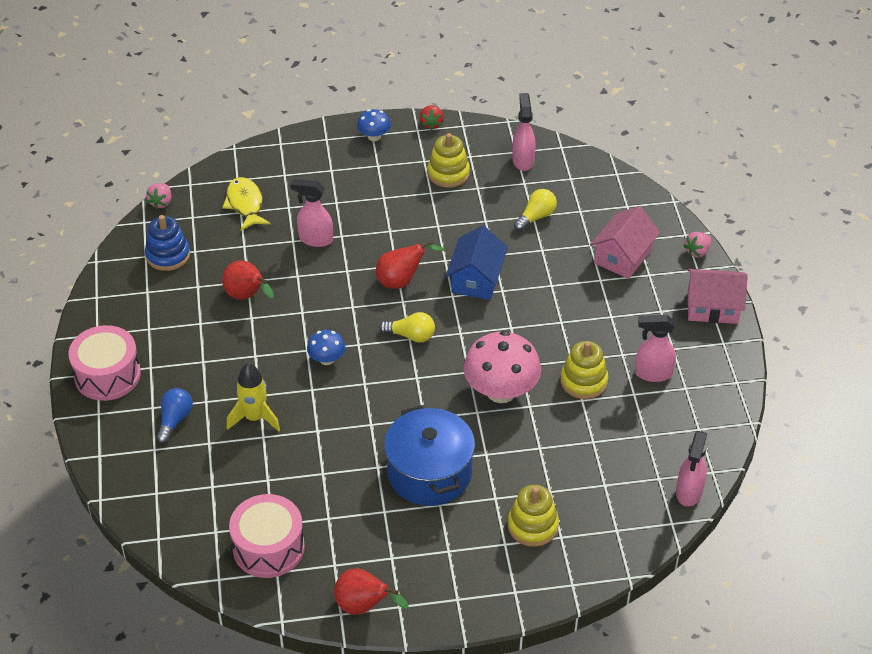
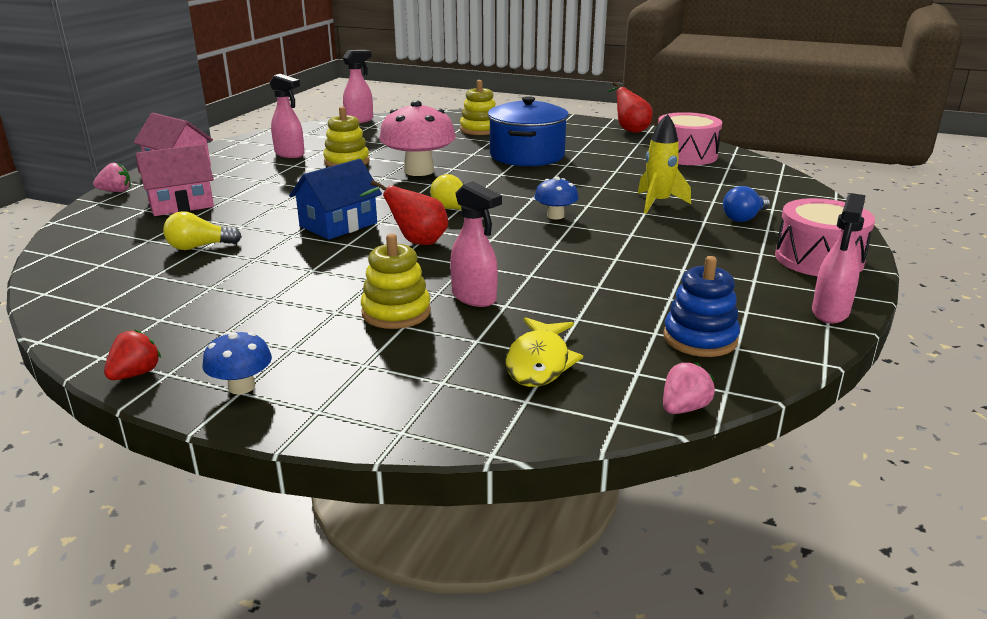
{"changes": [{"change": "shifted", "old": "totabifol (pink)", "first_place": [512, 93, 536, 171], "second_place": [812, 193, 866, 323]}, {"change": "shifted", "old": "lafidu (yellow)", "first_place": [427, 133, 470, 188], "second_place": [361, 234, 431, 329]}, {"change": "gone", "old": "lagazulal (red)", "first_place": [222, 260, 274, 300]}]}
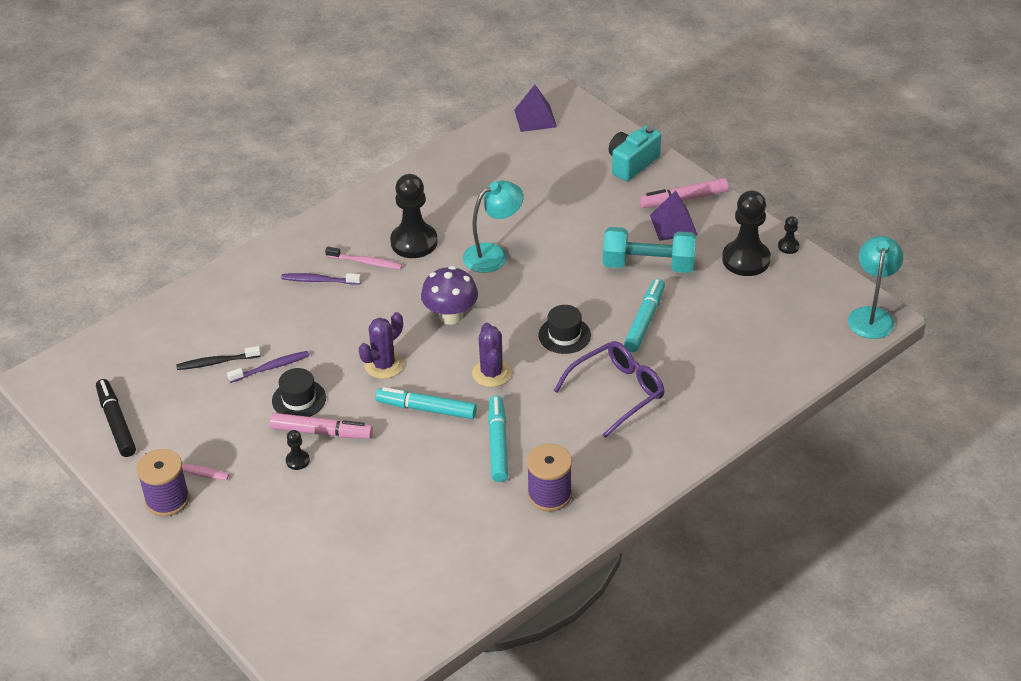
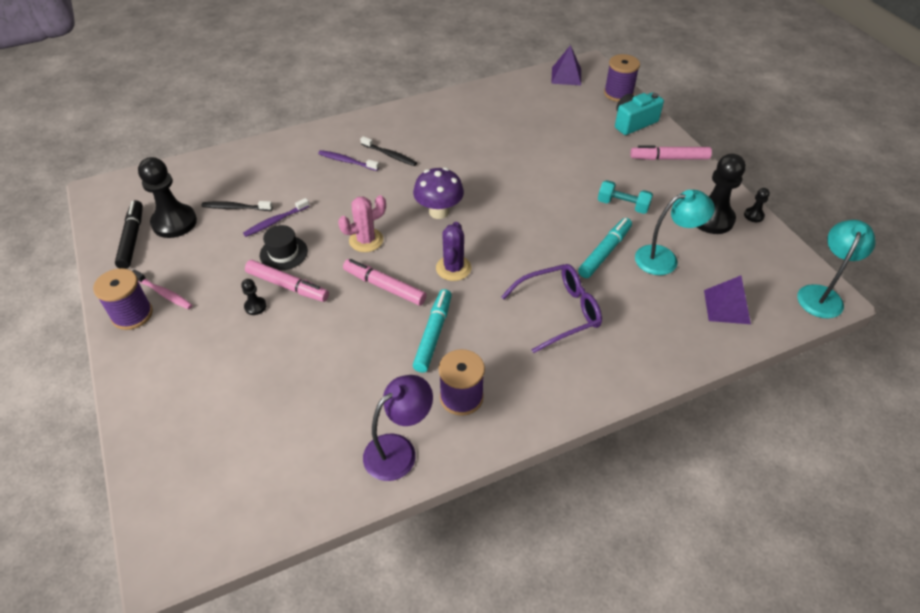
{"changes": [{"change": "shifted", "old": "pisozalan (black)", "first_place": [390, 174, 438, 258], "second_place": [138, 157, 197, 238]}, {"change": "shifted", "old": "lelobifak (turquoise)", "first_place": [463, 180, 524, 273], "second_place": [635, 190, 715, 275]}, {"change": "shifted", "old": "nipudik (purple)", "first_place": [650, 190, 698, 241], "second_place": [704, 276, 751, 324]}, {"change": "scaled", "old": "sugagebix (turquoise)", "first_place": [603, 227, 696, 273], "second_place": [598, 180, 653, 214], "factor": 0.63}, {"change": "repainted", "old": "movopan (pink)", "new": "movopan (black)", "first_place": [325, 247, 402, 270], "second_place": [360, 136, 417, 166]}, {"change": "gone", "old": "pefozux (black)", "first_place": [539, 305, 591, 354]}, {"change": "repainted", "old": "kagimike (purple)", "new": "kagimike (pink)", "first_place": [359, 312, 404, 379], "second_place": [338, 195, 386, 252]}, {"change": "rotated", "old": "movopan (purple)", "first_place": [227, 351, 309, 383], "second_place": [243, 198, 309, 237], "degrees": 150}, {"change": "repainted", "old": "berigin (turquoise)", "new": "berigin (pink)", "first_place": [375, 387, 477, 419], "second_place": [343, 259, 427, 306]}, {"change": "new", "new": "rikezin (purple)", "second_place": [604, 54, 640, 102]}, {"change": "new", "new": "lelobifak (purple)", "second_place": [363, 375, 433, 481]}]}
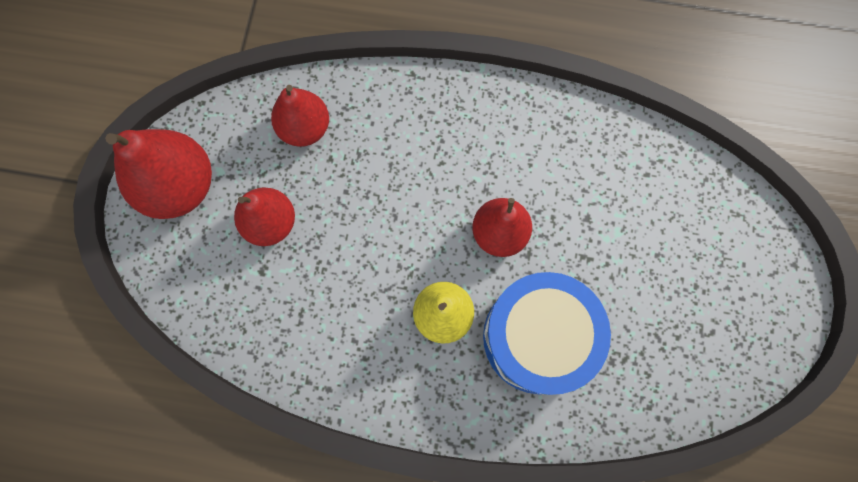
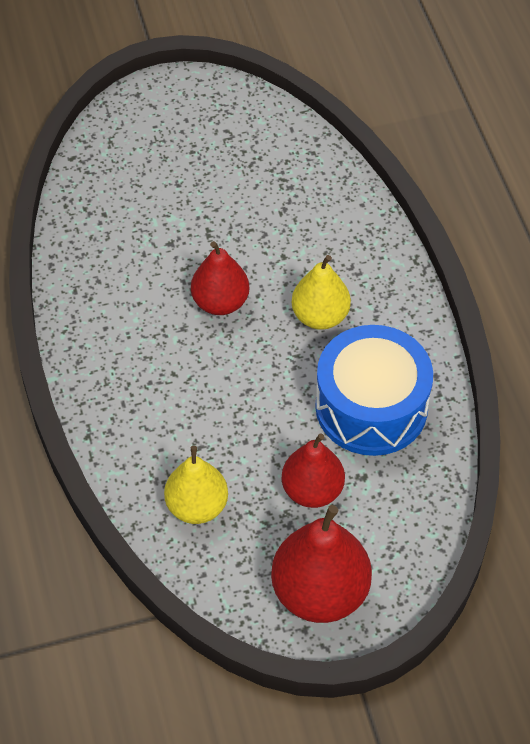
{"changes": [{"change": "repainted", "old": "lagazulal (red)", "new": "lagazulal (yellow)", "first_place": [271, 85, 329, 147], "second_place": [164, 446, 228, 524]}, {"change": "shifted", "old": "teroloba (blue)", "first_place": [483, 272, 611, 395], "second_place": [315, 325, 433, 456]}]}
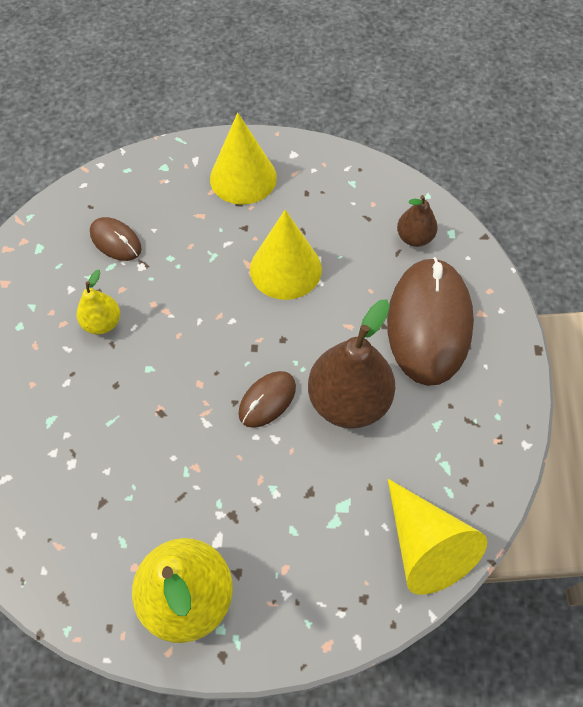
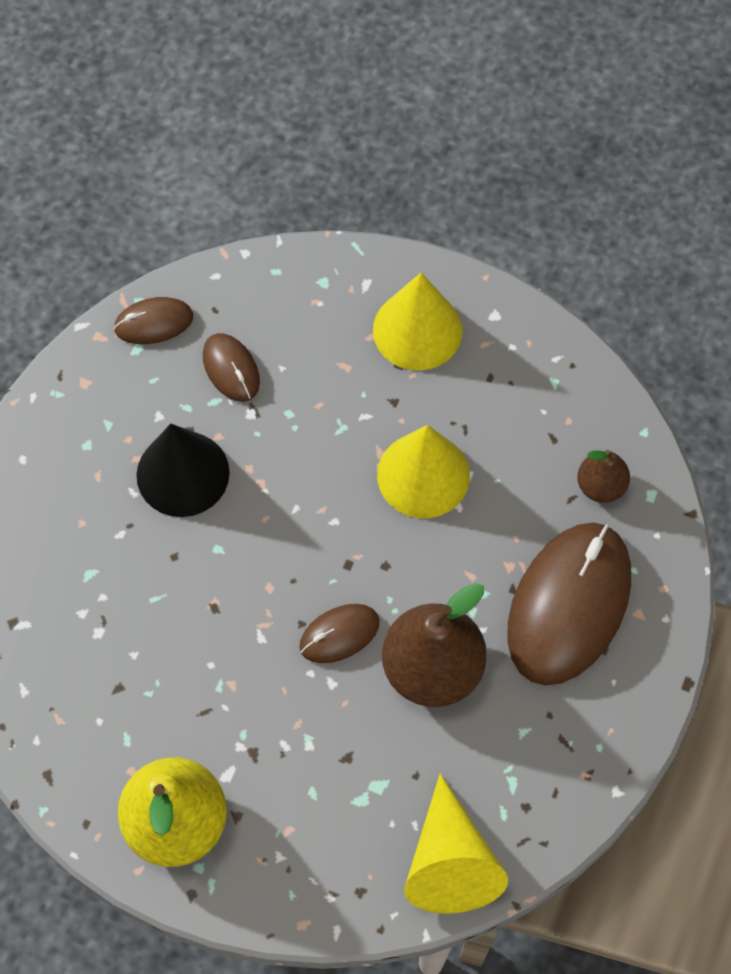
{"changes": [{"change": "swapped", "old": "lagazulal (yellow)", "new": "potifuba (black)", "first_place": [77, 270, 120, 334], "second_place": [137, 424, 230, 517]}, {"change": "new", "new": "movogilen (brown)", "second_place": [114, 297, 193, 344]}]}
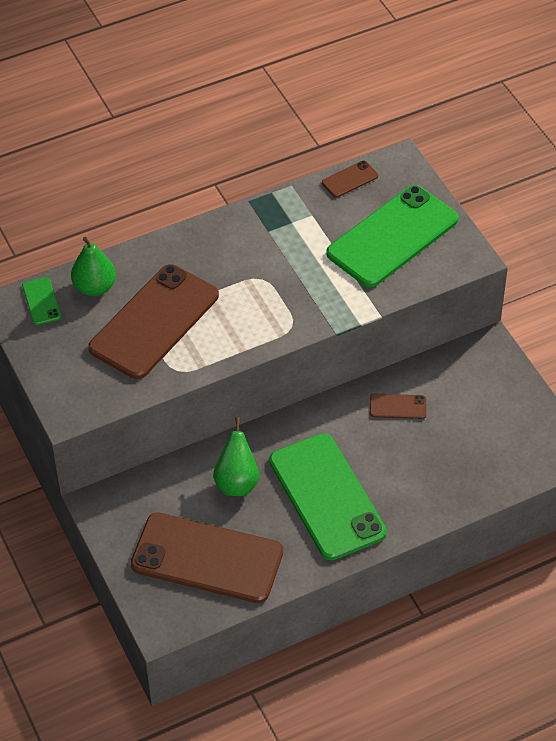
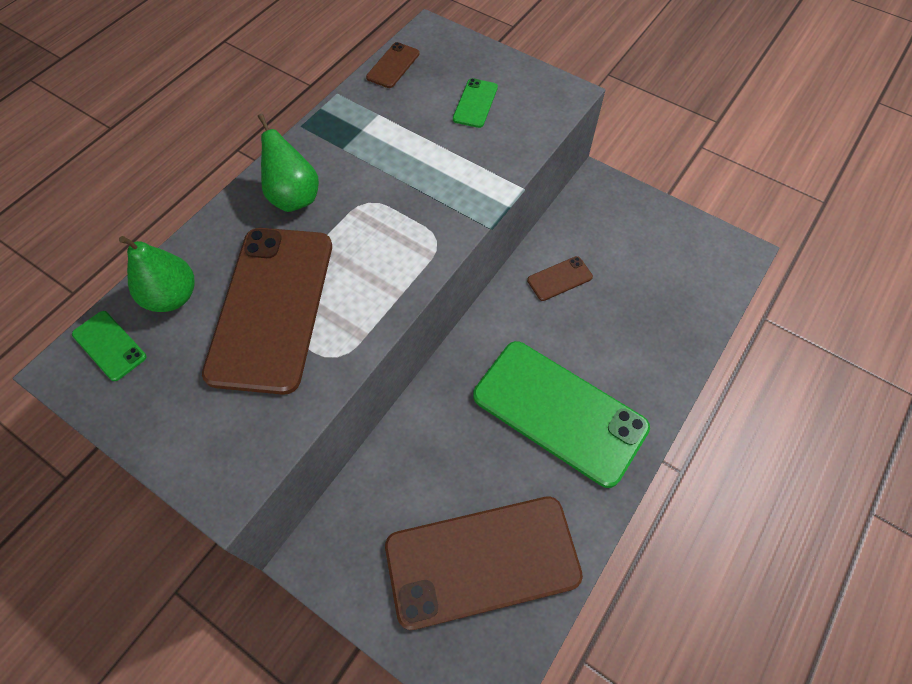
{"changes": [{"change": "scaled", "old": "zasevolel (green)", "first_place": [326, 185, 459, 287], "second_place": [453, 78, 498, 128], "factor": 0.42}, {"change": "shifted", "old": "lagazulal (green)", "first_place": [213, 417, 259, 496], "second_place": [258, 114, 319, 212]}]}
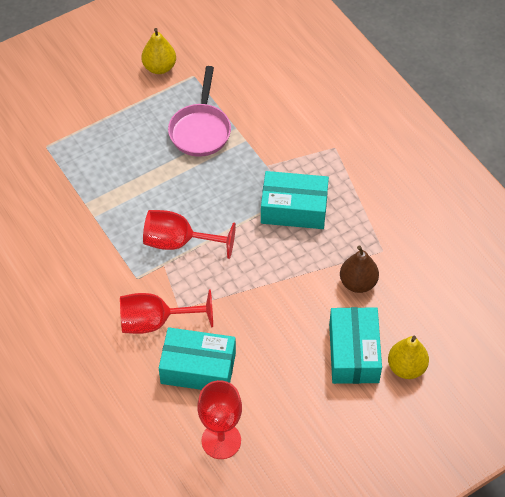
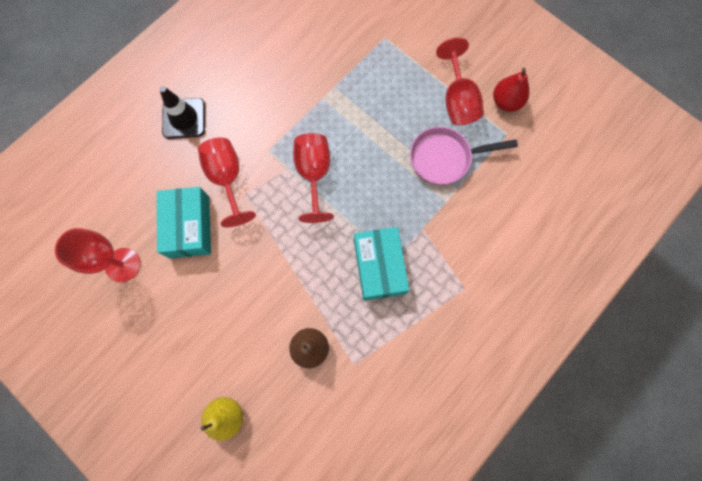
{"changes": [{"change": "repainted", "old": "lagazulal (yellow)", "new": "lagazulal (red)", "first_place": [141, 28, 176, 74], "second_place": [493, 68, 529, 112]}, {"change": "gone", "old": "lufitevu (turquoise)", "first_place": [329, 307, 382, 384]}, {"change": "new", "new": "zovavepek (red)", "second_place": [436, 37, 484, 125]}, {"change": "new", "new": "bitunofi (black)", "second_place": [159, 86, 205, 139]}]}
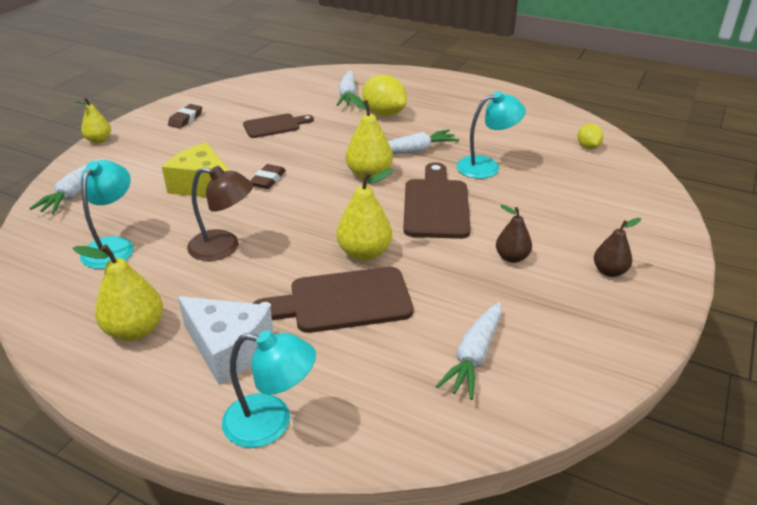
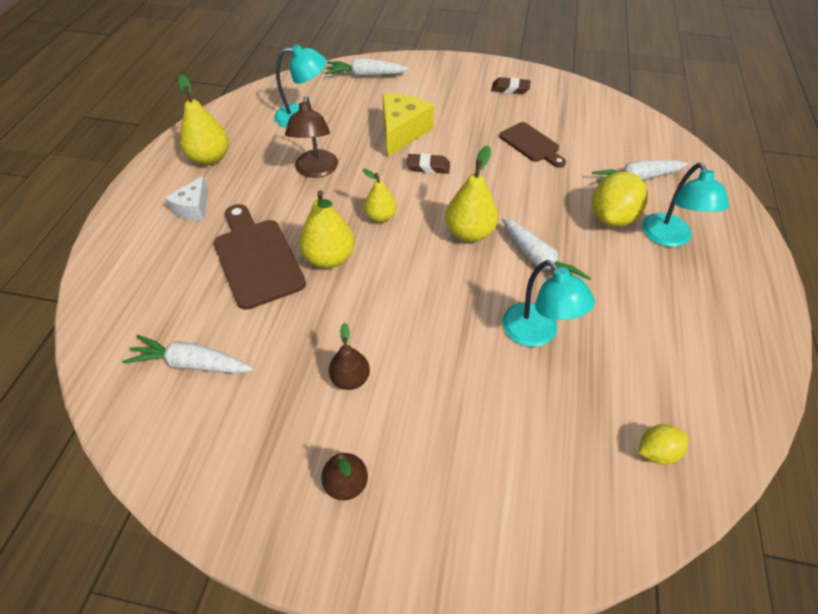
{"changes": [{"change": "shifted", "old": "lagazulal (yellow)", "first_place": [74, 98, 111, 144], "second_place": [363, 169, 397, 223]}, {"change": "gone", "old": "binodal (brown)", "first_place": [403, 162, 471, 239]}, {"change": "scaled", "old": "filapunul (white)", "first_place": [178, 296, 274, 385], "second_place": [165, 176, 208, 221], "factor": 0.61}, {"change": "shifted", "old": "lelobifak (turquoise)", "first_place": [222, 330, 316, 448], "second_place": [642, 162, 729, 247]}]}
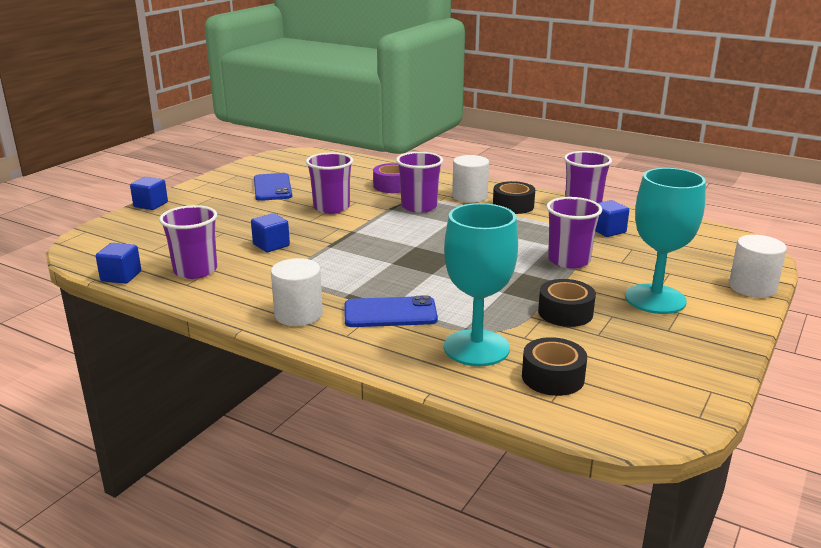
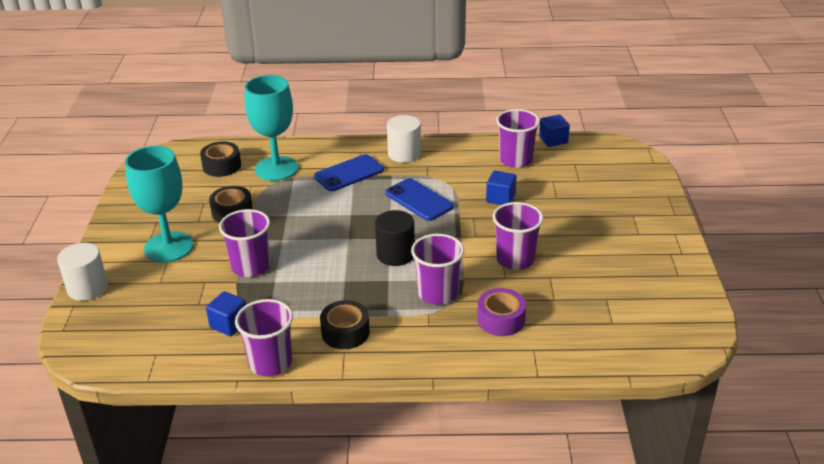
{"changes": [{"change": "gone", "old": "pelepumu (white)", "first_place": [452, 155, 489, 203]}, {"change": "shifted", "old": "zasevolel (blue)", "first_place": [254, 173, 292, 201], "second_place": [385, 178, 454, 221]}, {"change": "gone", "old": "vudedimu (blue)", "first_place": [130, 177, 168, 210]}, {"change": "new", "new": "pelepumu (black)", "second_place": [375, 210, 415, 266]}]}
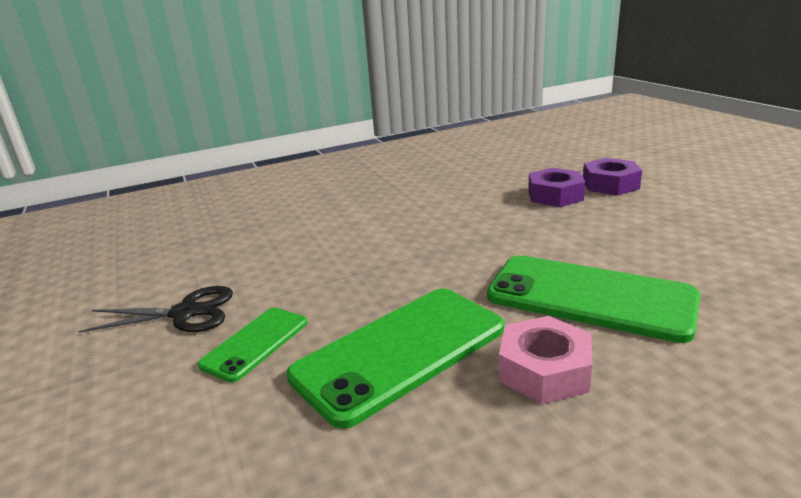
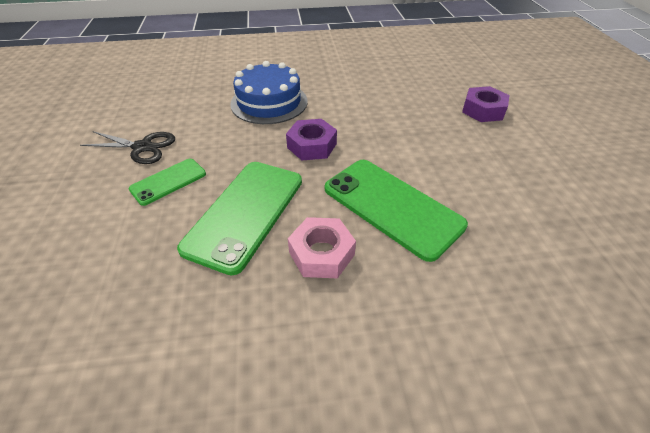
{"changes": [{"change": "shifted", "old": "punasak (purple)", "first_place": [528, 168, 585, 207], "second_place": [286, 119, 337, 160]}, {"change": "rotated", "old": "zasevolel (green)", "first_place": [286, 289, 504, 429], "second_place": [177, 162, 302, 275], "degrees": -45}, {"change": "new", "new": "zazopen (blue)", "second_place": [230, 61, 308, 124]}]}
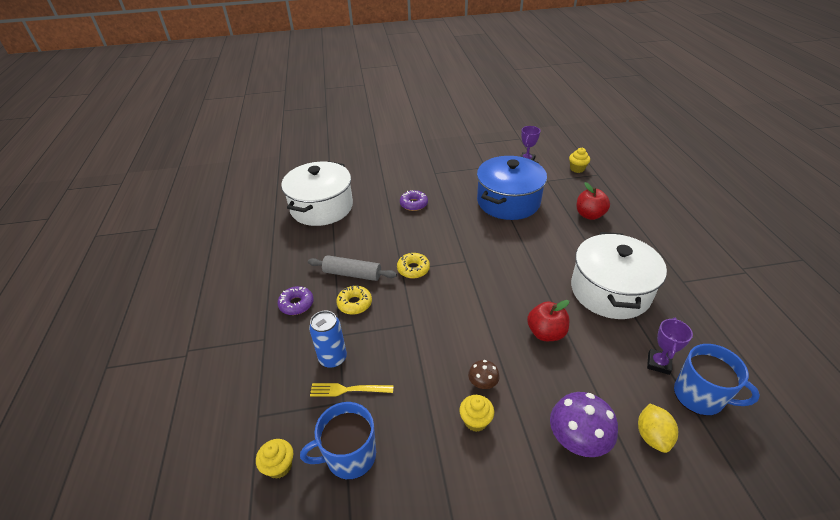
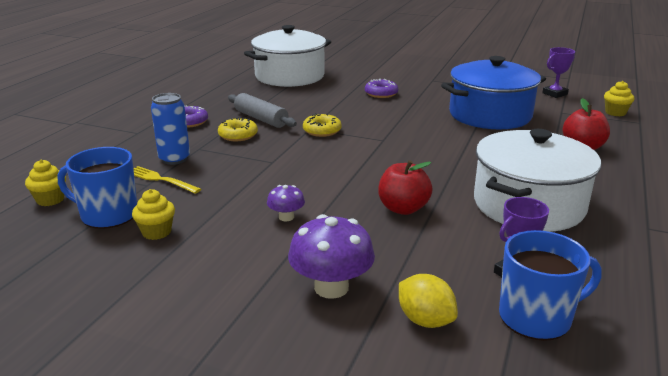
{"changes": [{"change": "rotated", "old": "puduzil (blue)", "first_place": [674, 344, 760, 416], "second_place": [499, 230, 602, 341], "degrees": -75}, {"change": "repainted", "old": "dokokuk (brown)", "new": "dokokuk (purple)", "first_place": [468, 360, 500, 389], "second_place": [267, 185, 305, 221]}, {"change": "shifted", "old": "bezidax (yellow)", "first_place": [459, 395, 494, 432], "second_place": [132, 189, 175, 240]}, {"change": "rotated", "old": "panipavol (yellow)", "first_place": [638, 403, 678, 453], "second_place": [399, 274, 458, 328], "degrees": -75}]}
